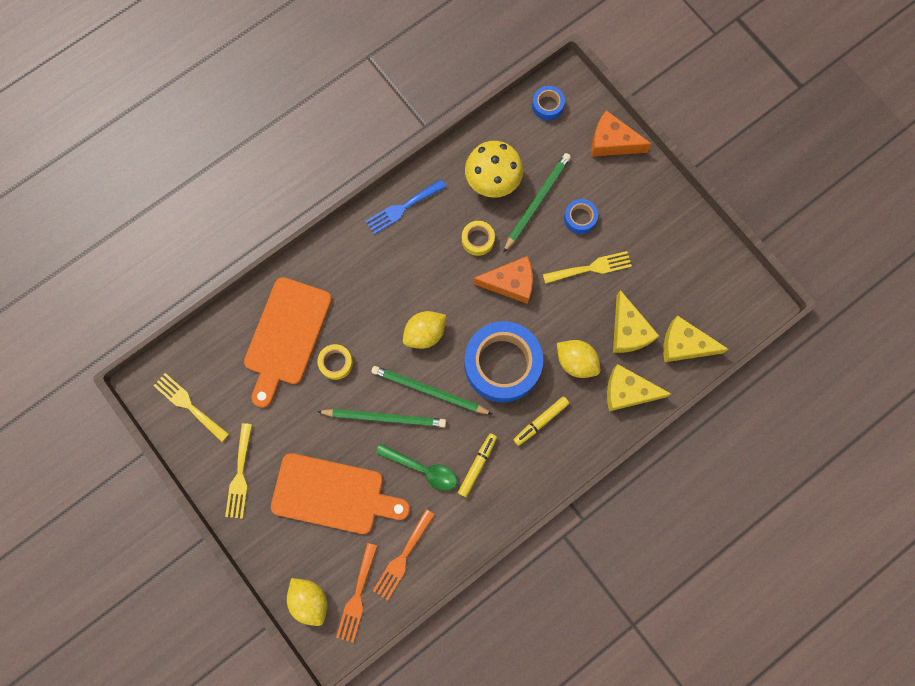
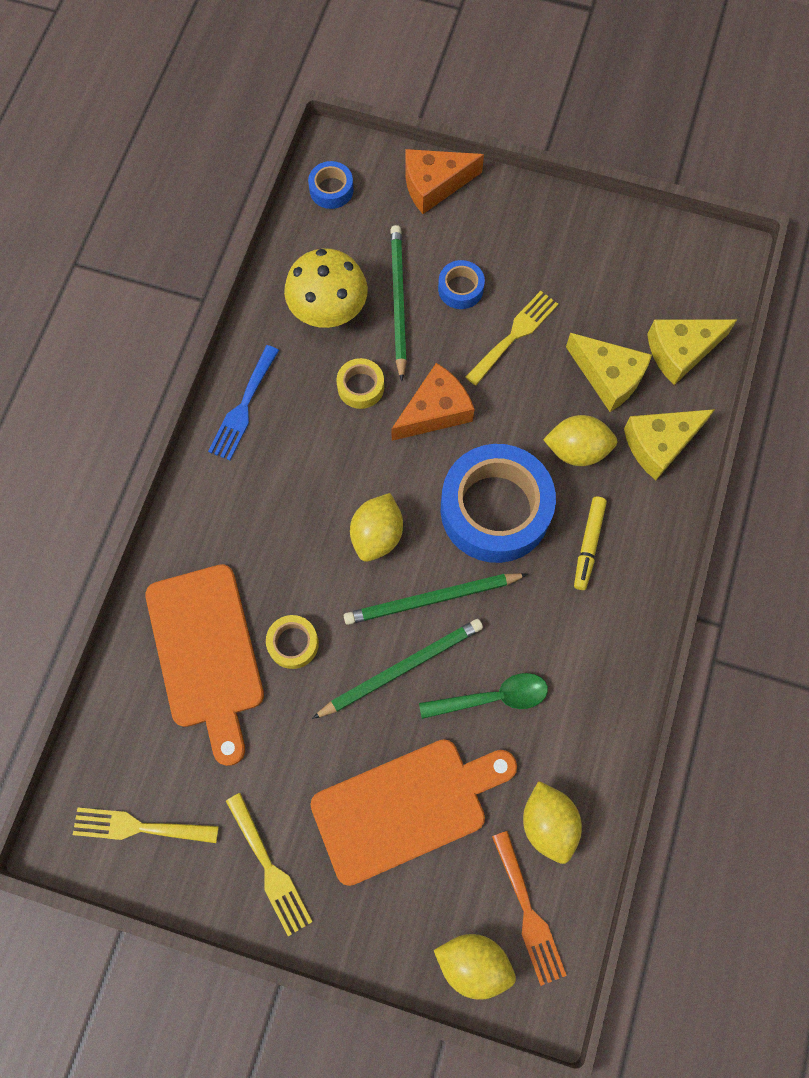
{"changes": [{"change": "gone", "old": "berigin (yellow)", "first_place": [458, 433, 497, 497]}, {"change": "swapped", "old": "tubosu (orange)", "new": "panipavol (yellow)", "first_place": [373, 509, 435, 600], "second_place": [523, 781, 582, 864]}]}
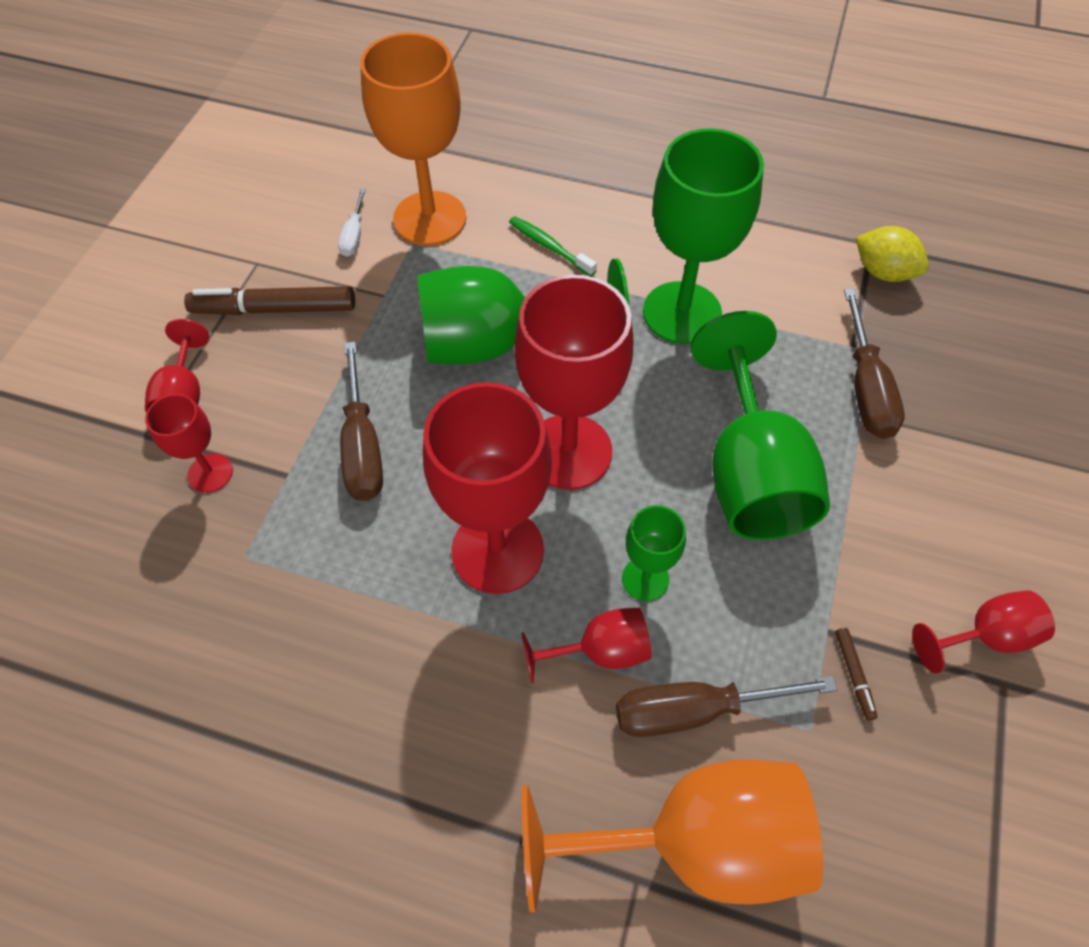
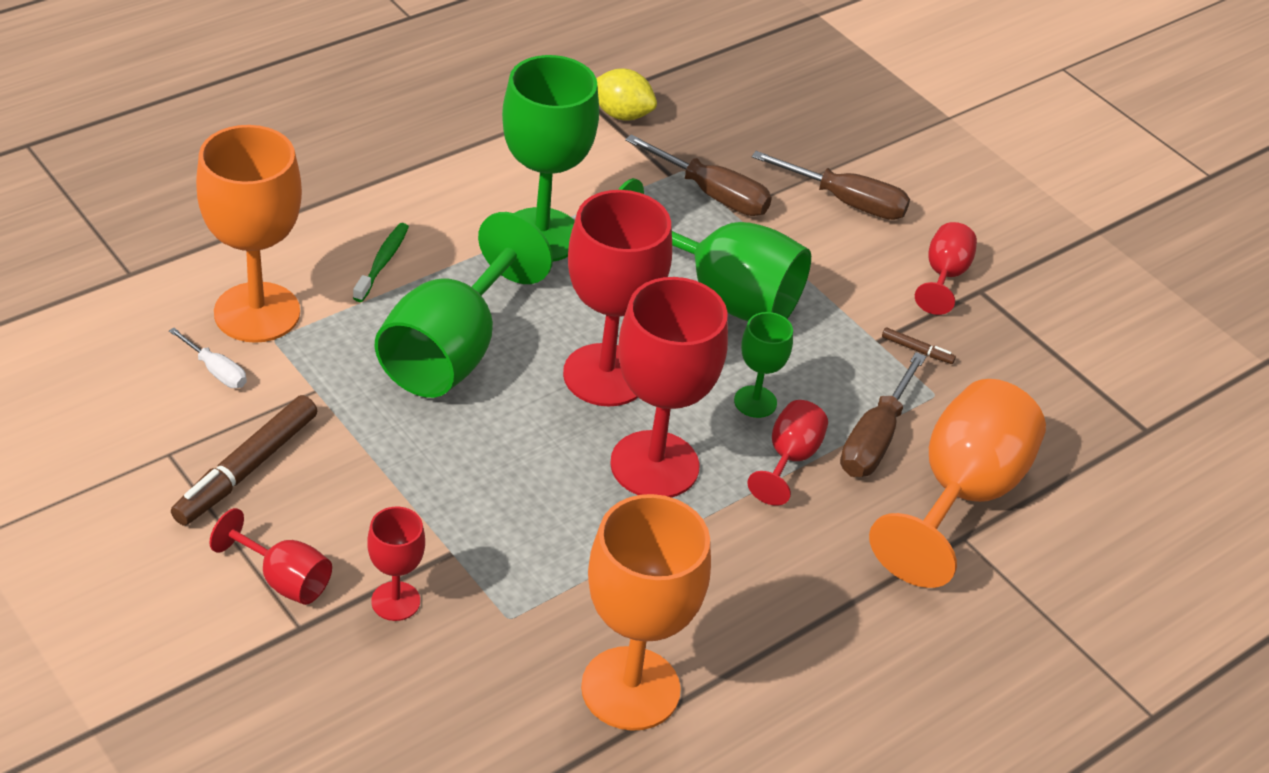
{"changes": [{"change": "rotated", "old": "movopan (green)", "first_place": [509, 216, 597, 276], "second_place": [353, 223, 409, 302], "degrees": 120}, {"change": "rotated", "old": "panipavol (yellow)", "first_place": [856, 226, 929, 282], "second_place": [596, 68, 657, 121], "degrees": 45}, {"change": "shifted", "old": "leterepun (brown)", "first_place": [340, 341, 383, 501], "second_place": [752, 151, 910, 220]}, {"change": "new", "new": "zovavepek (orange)", "second_place": [581, 494, 711, 731]}]}
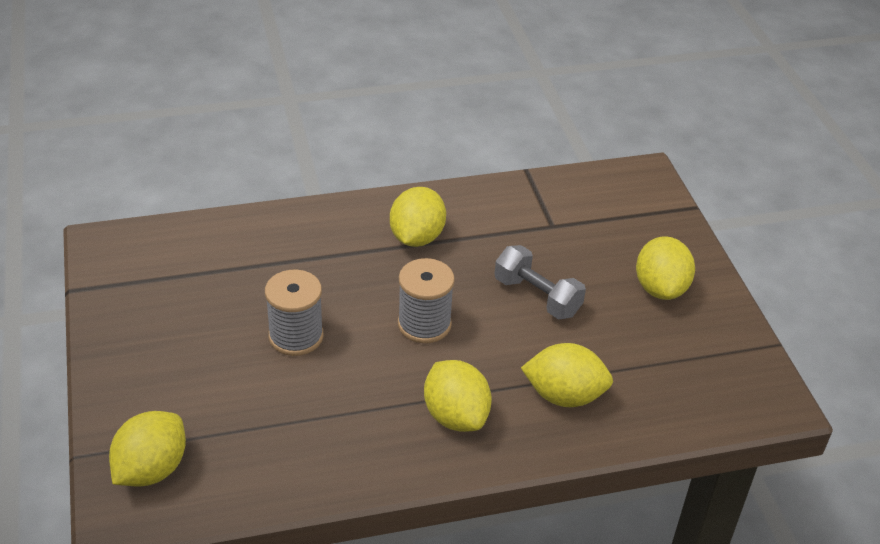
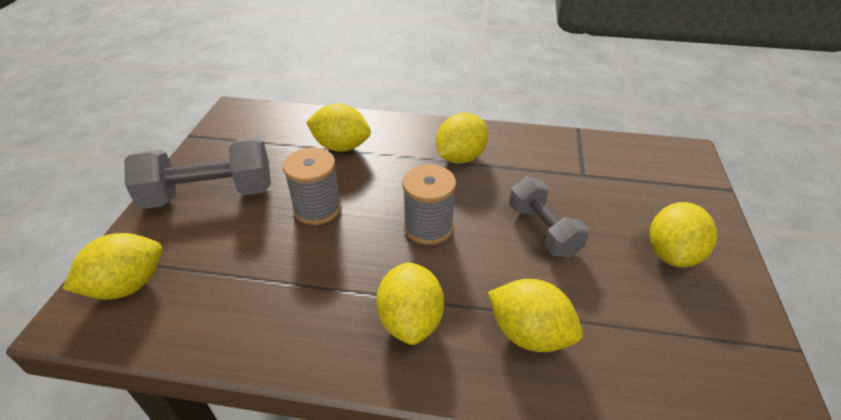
{"changes": [{"change": "new", "new": "panipavol (yellow)", "second_place": [306, 103, 371, 152]}, {"change": "new", "new": "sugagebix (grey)", "second_place": [124, 138, 271, 209]}]}
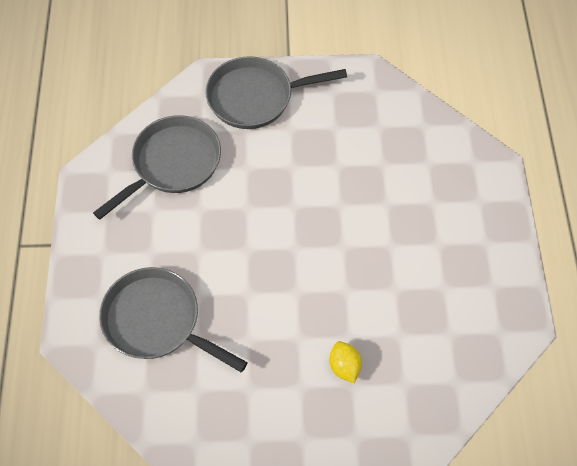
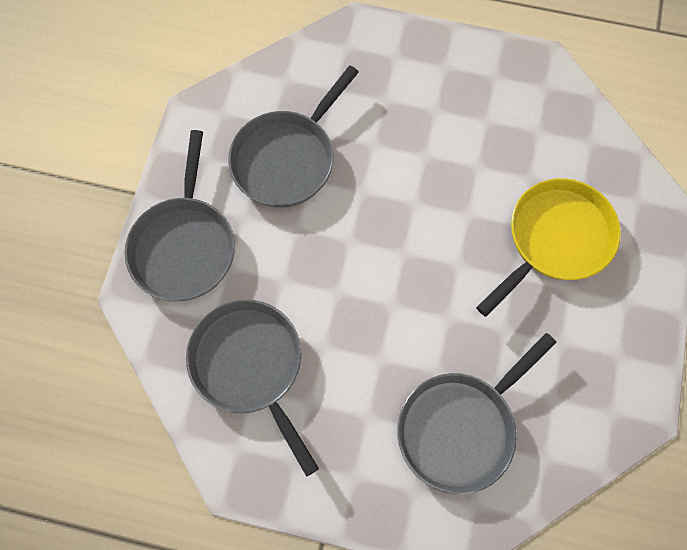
{"changes": [{"change": "swapped", "old": "panipavol (yellow)", "new": "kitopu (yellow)", "first_place": [330, 341, 362, 383], "second_place": [476, 178, 621, 317]}, {"change": "new", "new": "kitopu (grey)", "second_place": [228, 65, 359, 207]}]}
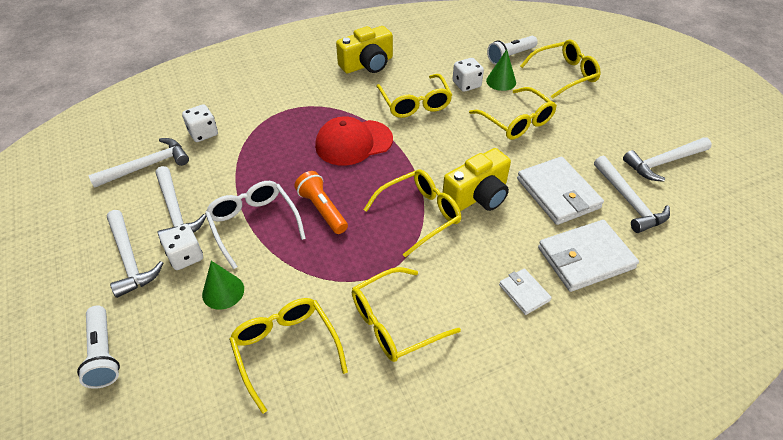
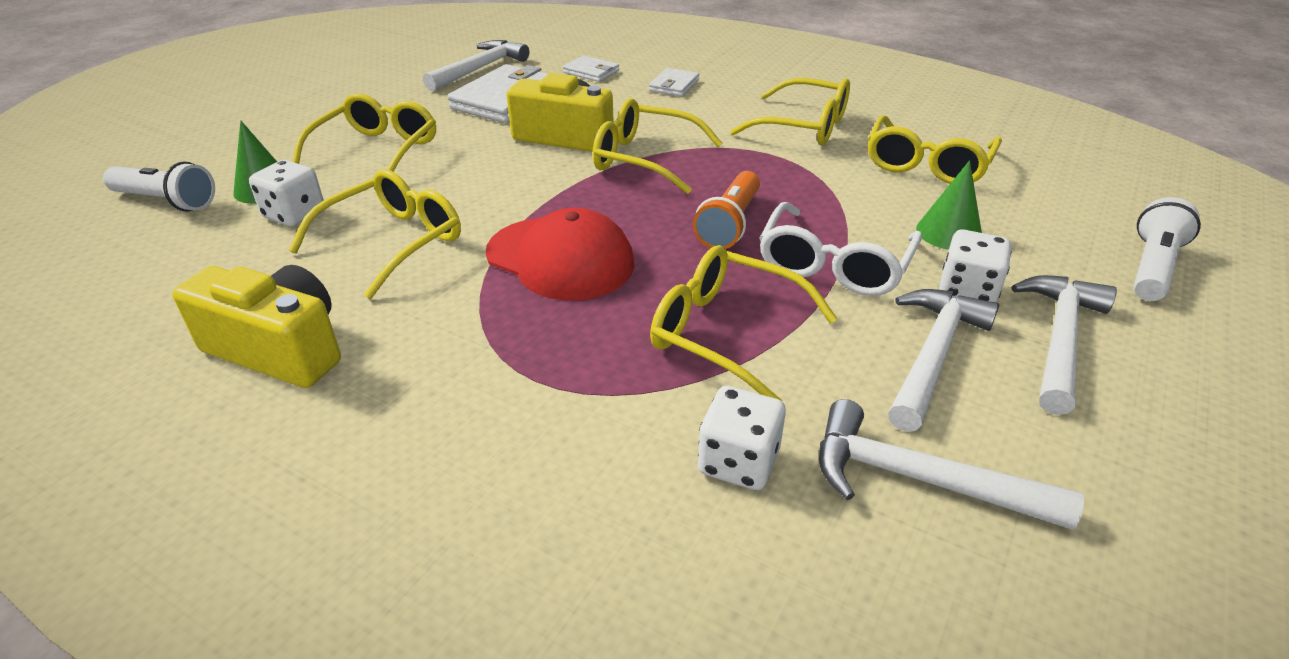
{"changes": [{"change": "shifted", "old": "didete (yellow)", "first_place": [520, 39, 601, 99], "second_place": [650, 245, 838, 401]}, {"change": "gone", "old": "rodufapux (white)", "first_place": [623, 137, 712, 182]}, {"change": "scaled", "old": "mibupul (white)", "first_place": [538, 220, 639, 292], "second_place": [563, 55, 619, 82], "factor": 0.52}]}
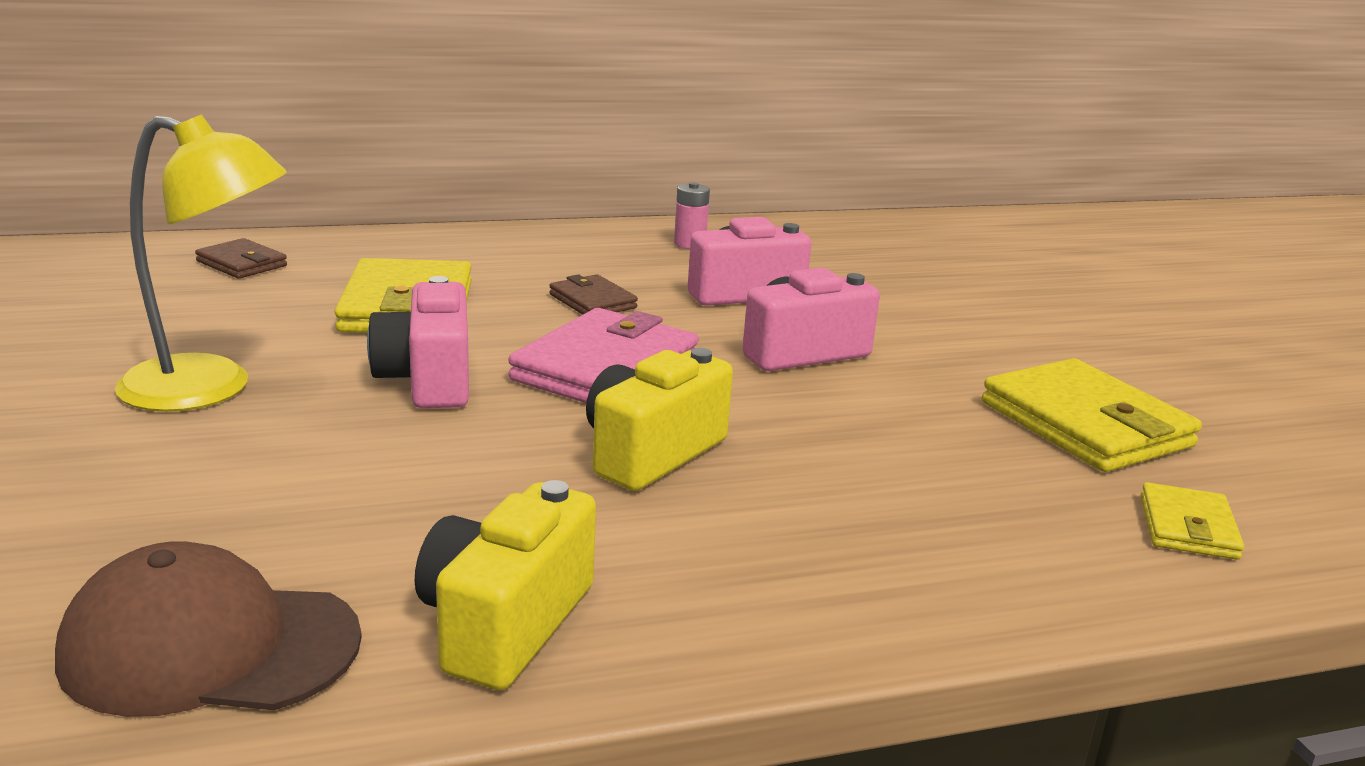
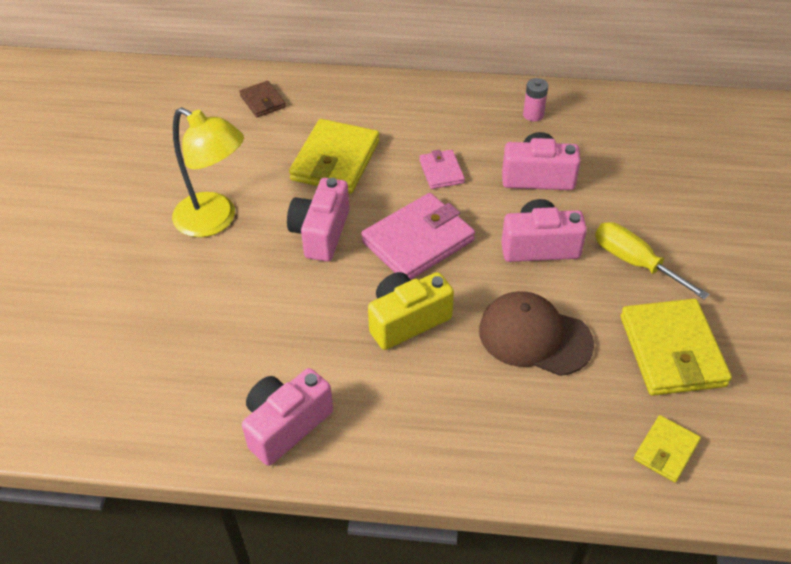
{"changes": [{"change": "repainted", "old": "mibupul (brown)", "new": "mibupul (pink)", "first_place": [549, 274, 638, 315], "second_place": [419, 150, 465, 189]}, {"change": "repainted", "old": "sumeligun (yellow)", "new": "sumeligun (pink)", "first_place": [415, 480, 596, 690], "second_place": [242, 368, 333, 466]}, {"change": "shifted", "old": "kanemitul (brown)", "first_place": [55, 541, 362, 717], "second_place": [479, 291, 594, 376]}, {"change": "new", "new": "leterepun (yellow)", "second_place": [595, 222, 709, 300]}]}
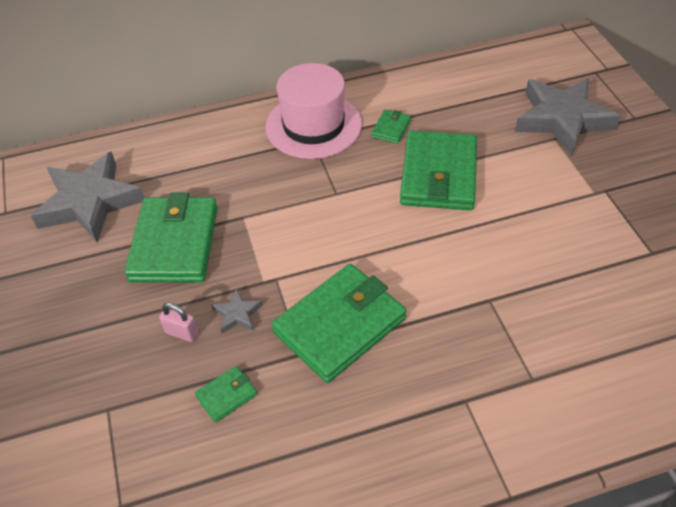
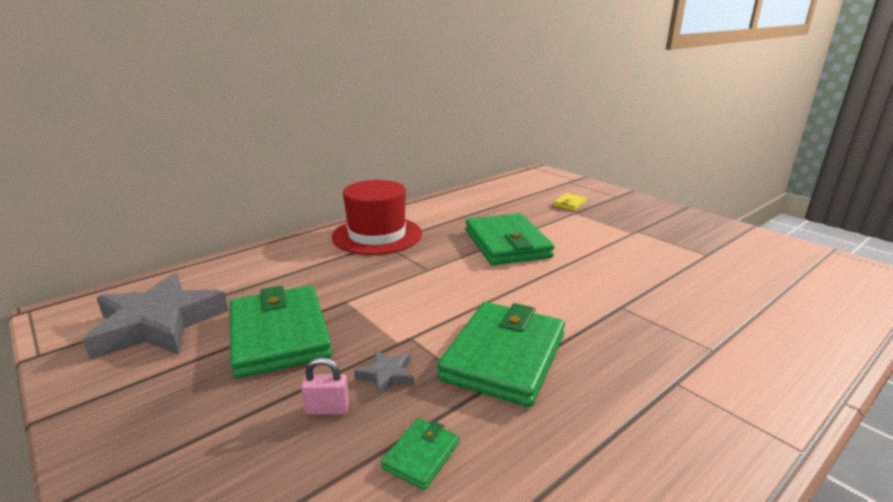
{"changes": [{"change": "repainted", "old": "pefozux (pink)", "new": "pefozux (red)", "first_place": [266, 63, 362, 159], "second_place": [332, 180, 422, 255]}, {"change": "swapped", "old": "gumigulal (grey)", "new": "mibupul (yellow)", "first_place": [515, 78, 621, 155], "second_place": [553, 193, 587, 211]}, {"change": "gone", "old": "mibupul (green)", "first_place": [371, 110, 411, 144]}]}
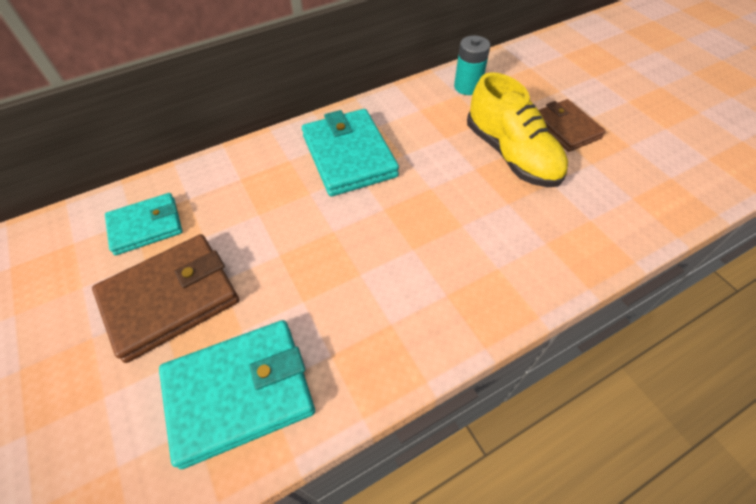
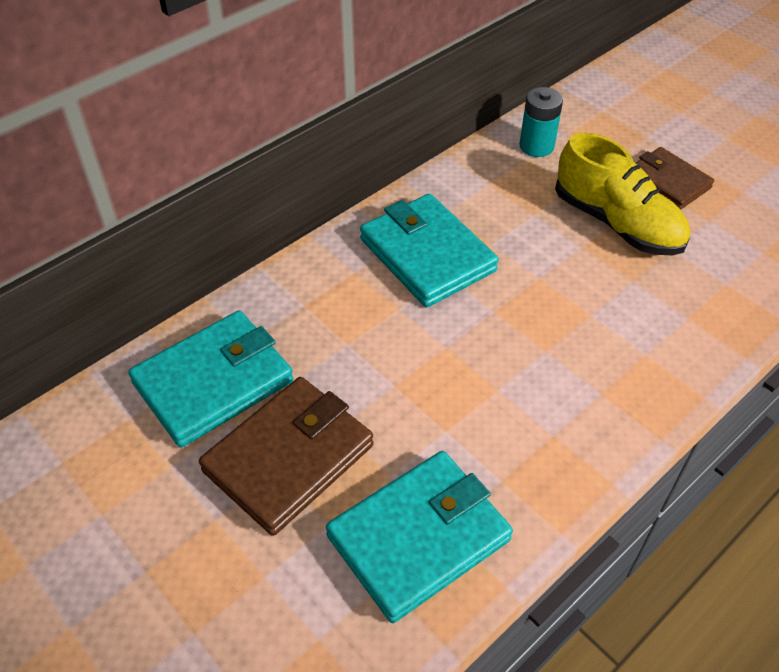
{"changes": [{"change": "scaled", "old": "mibupul (turquoise)", "first_place": [105, 193, 182, 256], "second_place": [128, 310, 294, 447], "factor": 1.57}]}
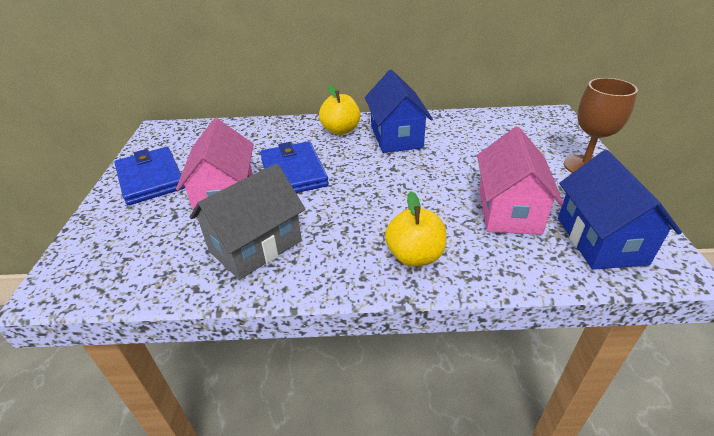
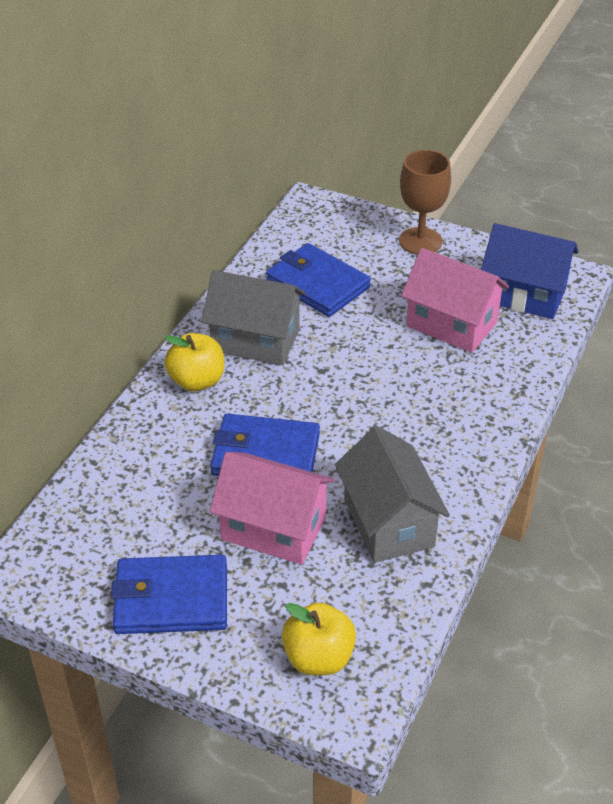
{"changes": [{"change": "repainted", "old": "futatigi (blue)", "new": "futatigi (grey)", "first_place": [365, 70, 433, 153], "second_place": [202, 270, 306, 365]}, {"change": "shifted", "old": "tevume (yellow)", "first_place": [385, 191, 446, 267], "second_place": [282, 602, 356, 675]}, {"change": "new", "new": "mibupul (blue)", "second_place": [266, 243, 371, 317]}]}
